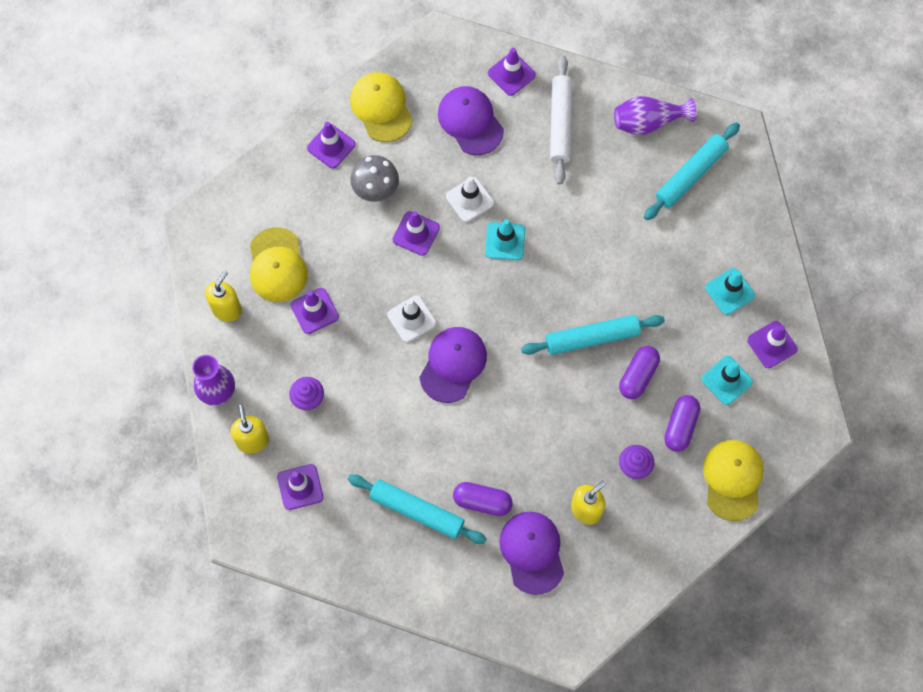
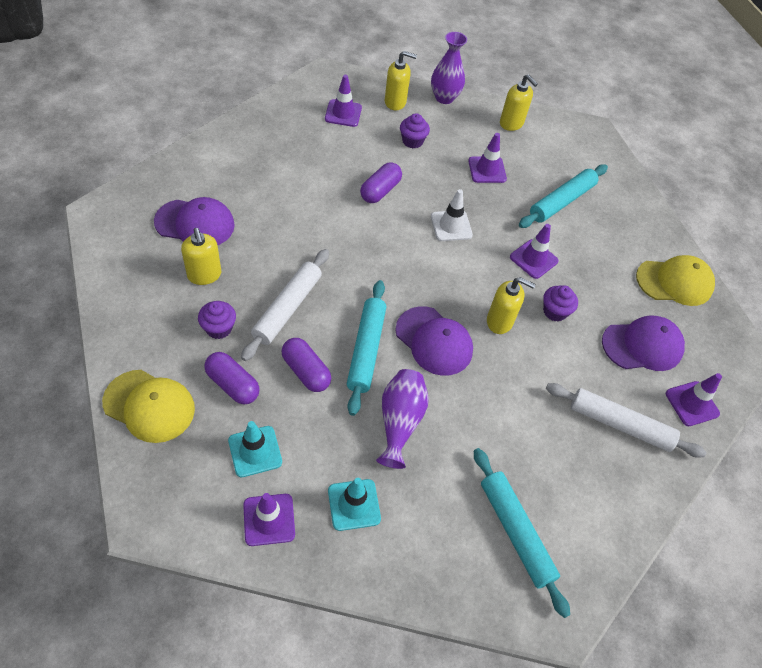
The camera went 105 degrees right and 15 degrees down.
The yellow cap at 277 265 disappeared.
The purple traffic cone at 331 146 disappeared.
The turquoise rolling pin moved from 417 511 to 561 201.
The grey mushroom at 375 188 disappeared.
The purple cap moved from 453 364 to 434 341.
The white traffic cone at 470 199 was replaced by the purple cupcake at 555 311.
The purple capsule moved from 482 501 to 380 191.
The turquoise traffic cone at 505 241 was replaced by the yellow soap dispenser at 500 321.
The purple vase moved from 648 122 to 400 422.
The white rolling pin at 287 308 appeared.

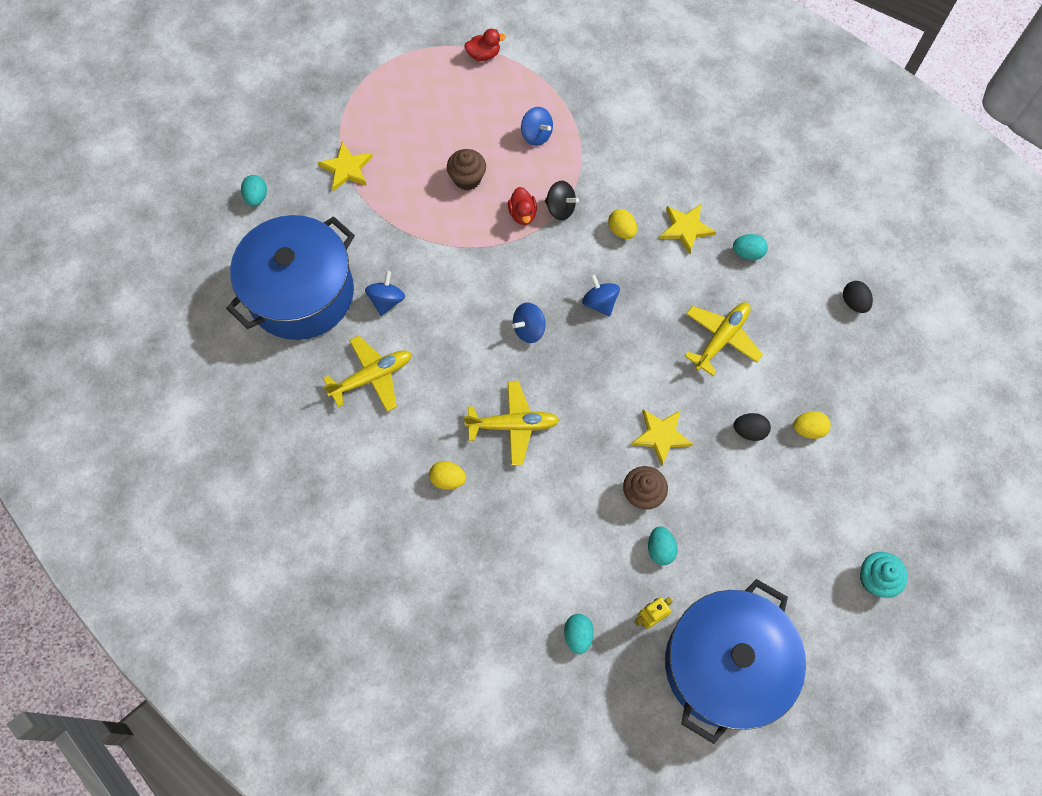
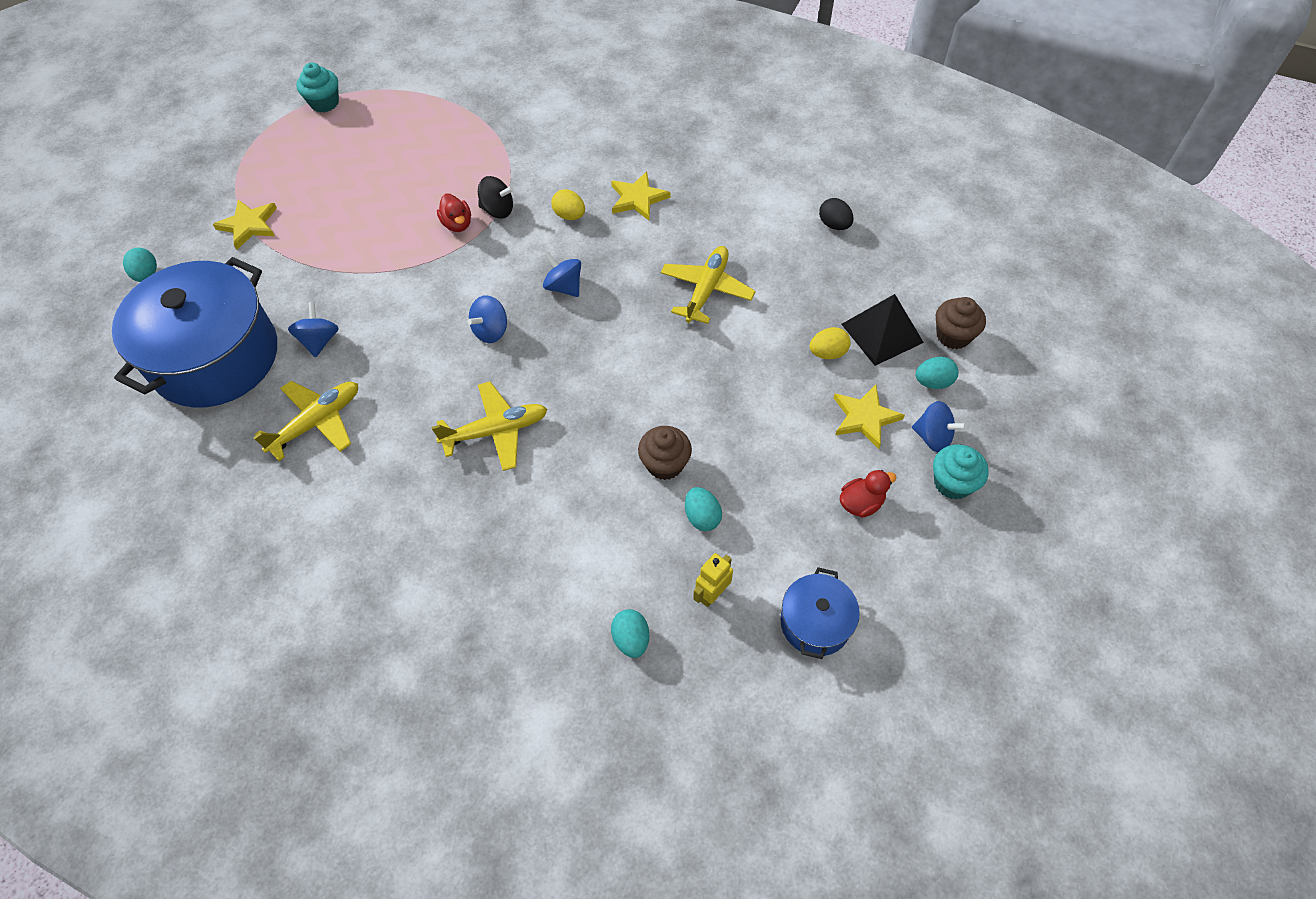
The camera went 15 degrees left and 10 degrees down.
The yellow egg at 448 479 disappeared.
The brown cupcake moved from 467 178 to 953 335.
The red duck moved from 484 55 to 861 503.
The blue spinning top moved from 536 135 to 933 437.
The yellow star moved from 661 436 to 865 417.
The blue pot at 725 664 changed to 0.47 times the size.
The turquoise egg moved from 747 253 to 933 382.
The black egg at 749 431 disappeared.
The turquoise cupcake at 324 103 appeared.
The black pyramid at 882 333 appeared.

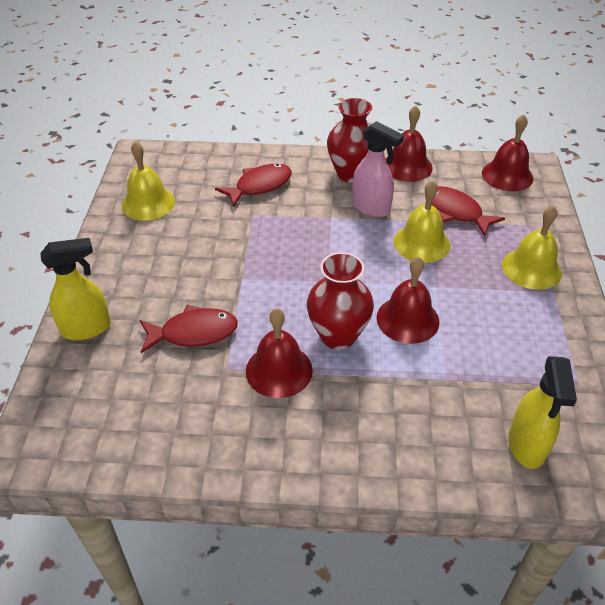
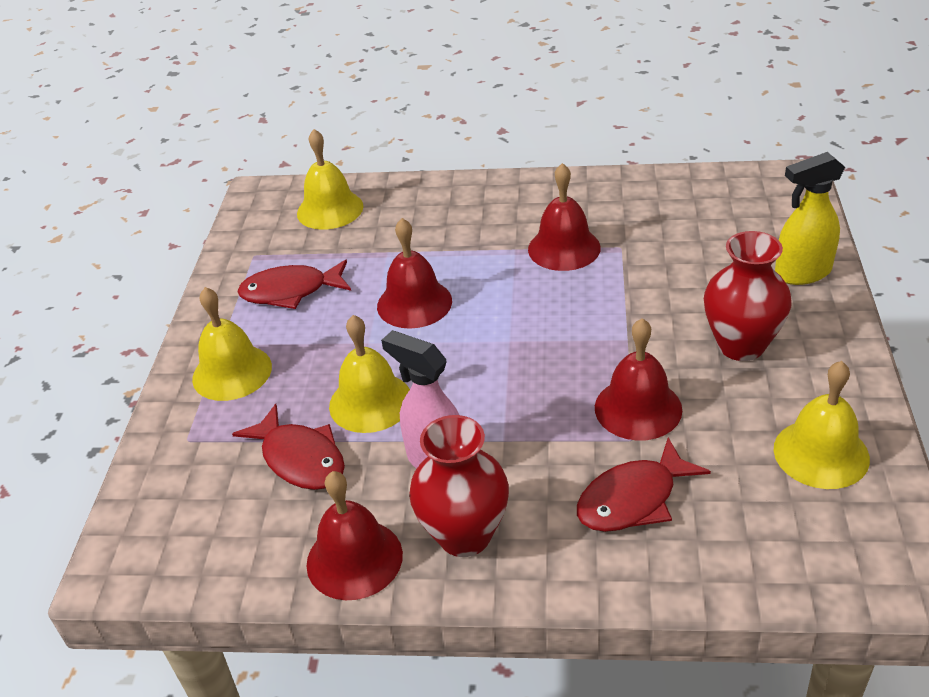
The camera went 175 degrees left and 5 degrees down.
The red fish moved from 194 333 to 290 291.
The red vase moved from 338 335 to 741 345.
The red bell moved from 507 175 to 638 408.
The yellow spray bottle at 526 445 was replaced by the yellow bell at 330 209.

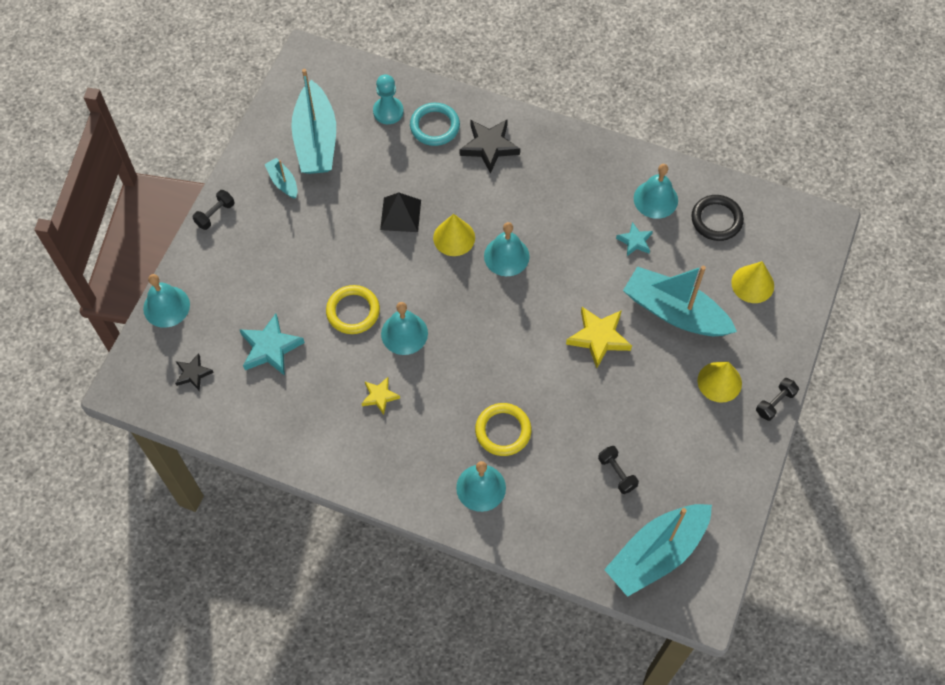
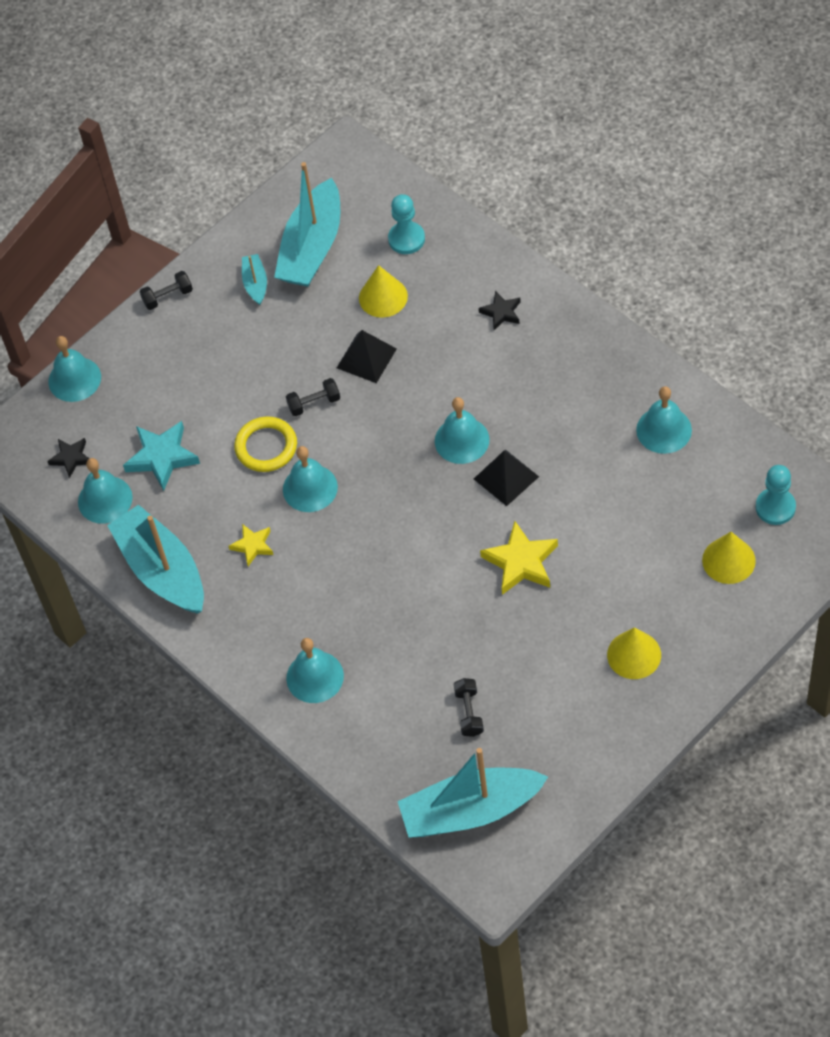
The camera went 30 degrees right and 5 degrees down.
The turquoise ring at 434 126 disappeared.
The yellow cone moved from 454 237 to 383 297.
The black star at 489 147 changed to 0.59 times the size.
The yellow ring at 503 431 disappeared.
The turquoise star at 635 241 disappeared.
The turquoise boat moved from 674 312 to 162 570.
The black ring at 716 220 disappeared.
The black dumbbell moved from 775 403 to 314 403.
The turquoise bell at 105 499 appeared.
The black pyramid at 506 477 appeared.
The turquoise pawn at 775 507 appeared.

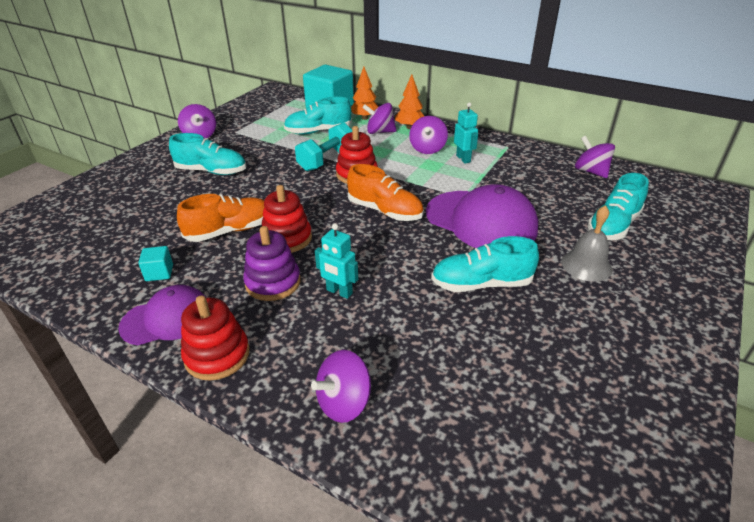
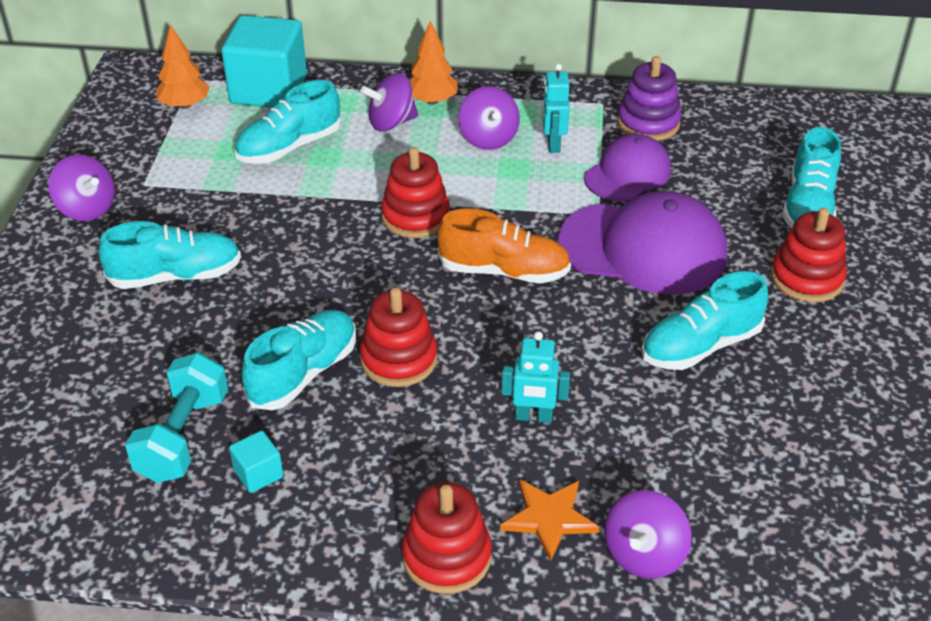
The camera went 25 degrees left and 5 degrees up.
The purple cap moved from 167 319 to 627 173.
The orange shoe at 230 231 became the turquoise shoe at 303 373.
The purple stacking toy moved from 273 282 to 648 123.
The turquoise dumbbell moved from 327 160 to 183 437.
The orange tree moved from 365 118 to 185 105.
The turquoise robot at 463 159 turned 135 degrees counterclockwise.
The grey bell at 586 265 was replaced by the red stacking toy at 806 278.
The purple spinning top at 590 172 disappeared.
The orange star at 549 518 appeared.

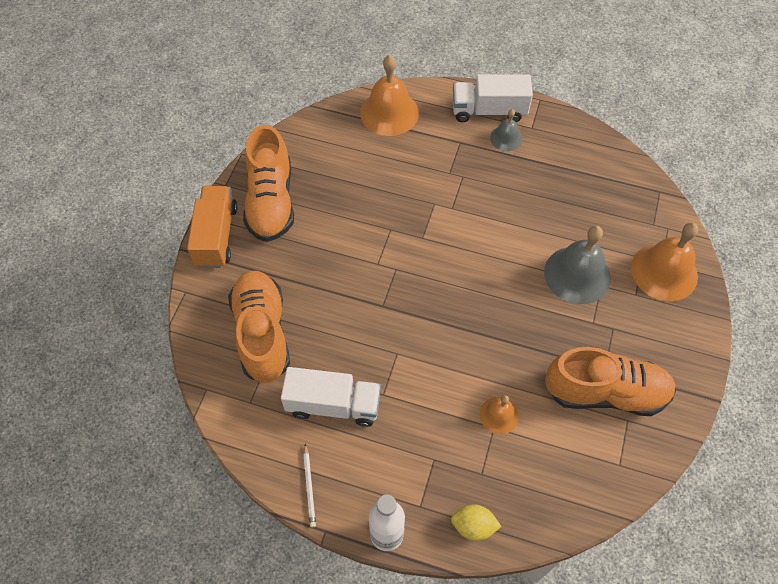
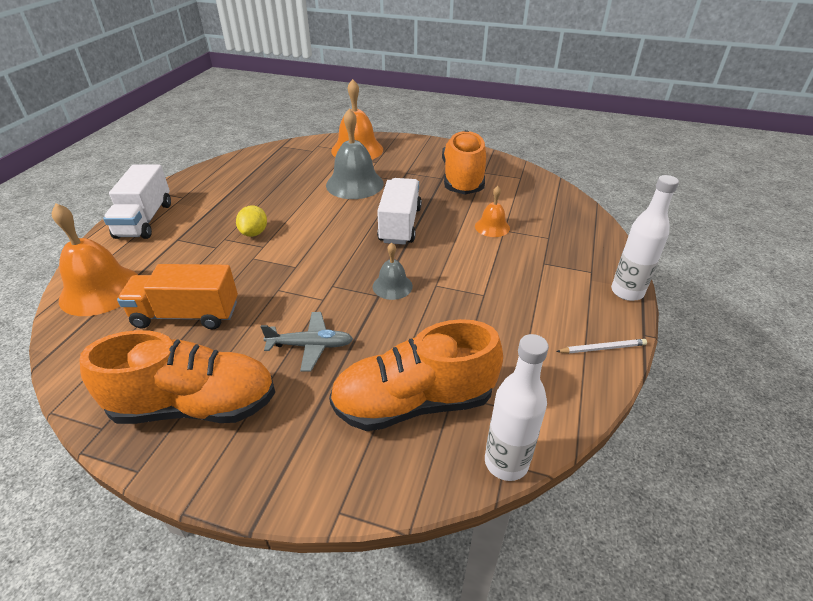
The camera went 90 degrees left and 20 degrees down.
The orange truck moved from 216 236 to 186 315.
The white truck moved from 333 405 to 400 225.
The yellow lemon moved from 473 526 to 254 233.
The grey bell moved from 506 138 to 392 286.
The grey plane at 311 345 appeared.
The white bottle at 506 462 appeared.

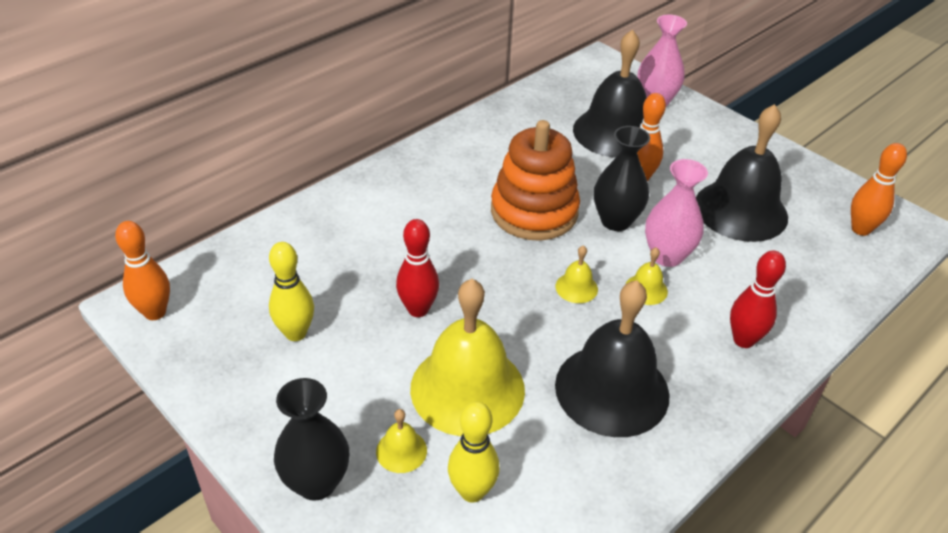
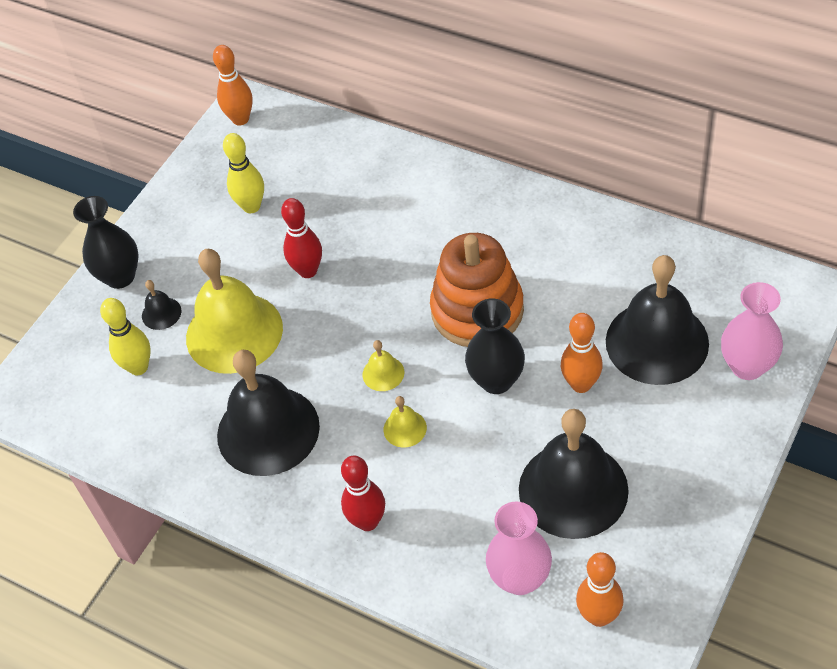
The camera went 80 degrees right and 10 degrees up.
The yellow bell at 401 451 became the black bell at 161 313.
The pink vase moved from 667 256 to 520 578.

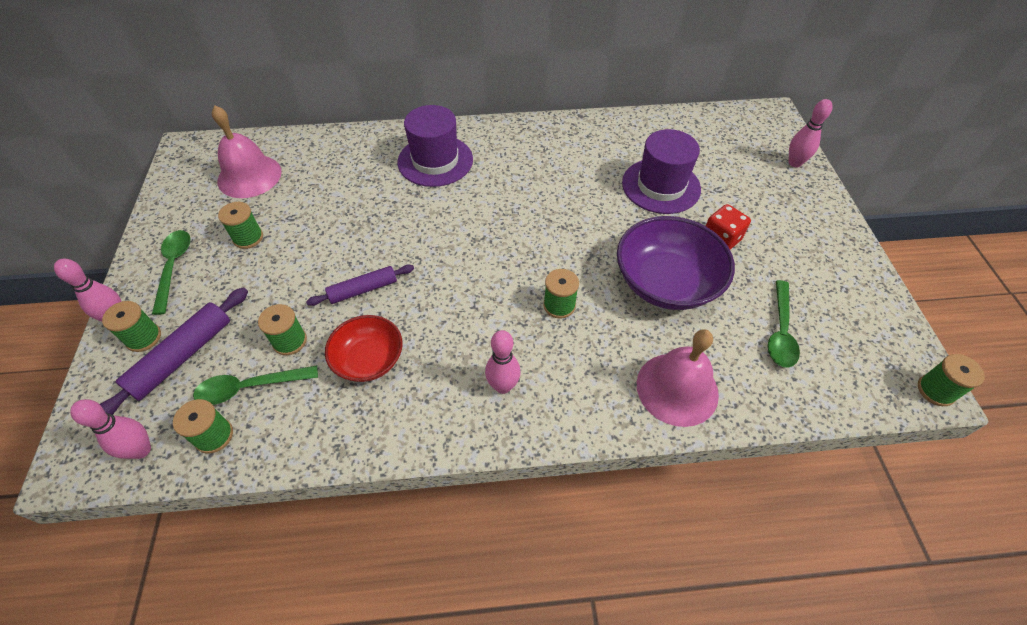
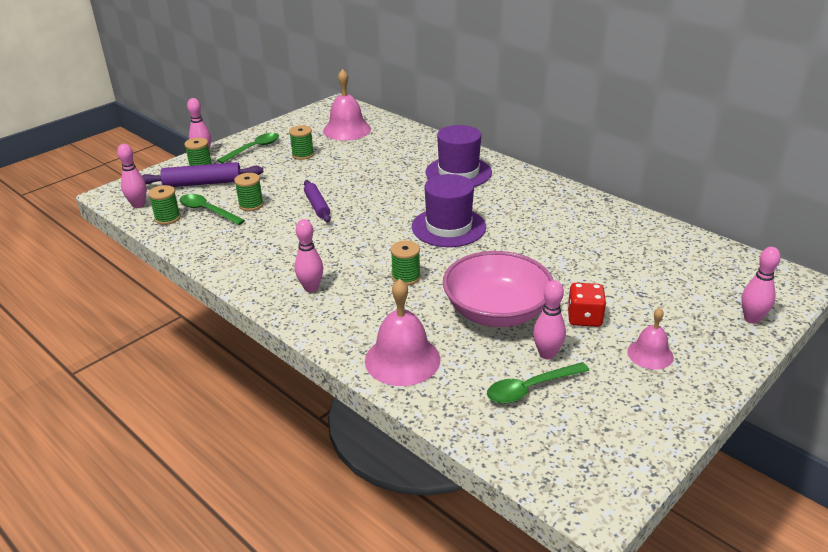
The camera went 50 degrees right and 20 degrees down.
The purple rolling pin at 363 289 turned 45 degrees clockwise.
The red bowl at 369 359 disappeared.
The purple bowl at 666 282 became the pink bowl at 496 312.
The purple hat moved from 661 186 to 448 227.
The green spool at 936 390 disappeared.
The pink bowling pin at 547 354 appeared.
The pink bell at 650 354 appeared.

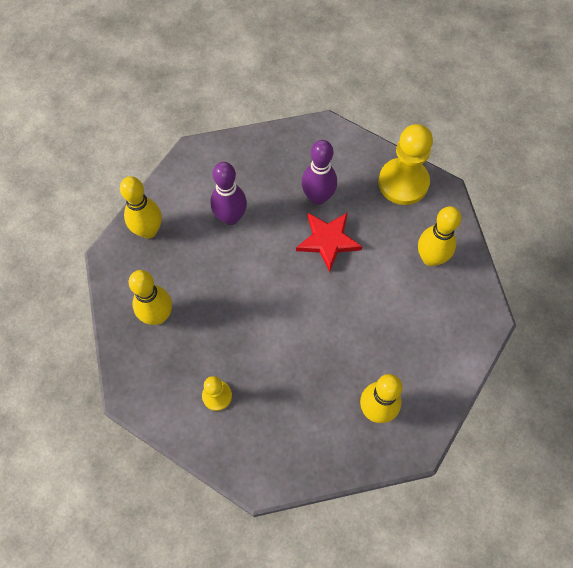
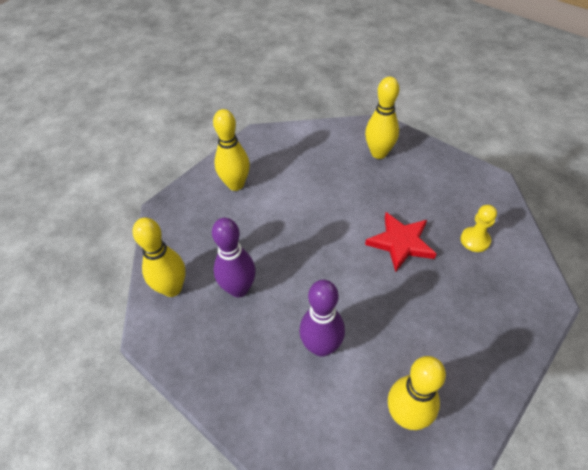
The camera went 125 degrees left and 15 degrees down.
The yellow bowling pin moved from 158 316 to 172 288.
The red star moved from 328 241 to 400 243.
The yellow pawn at 403 183 disappeared.

